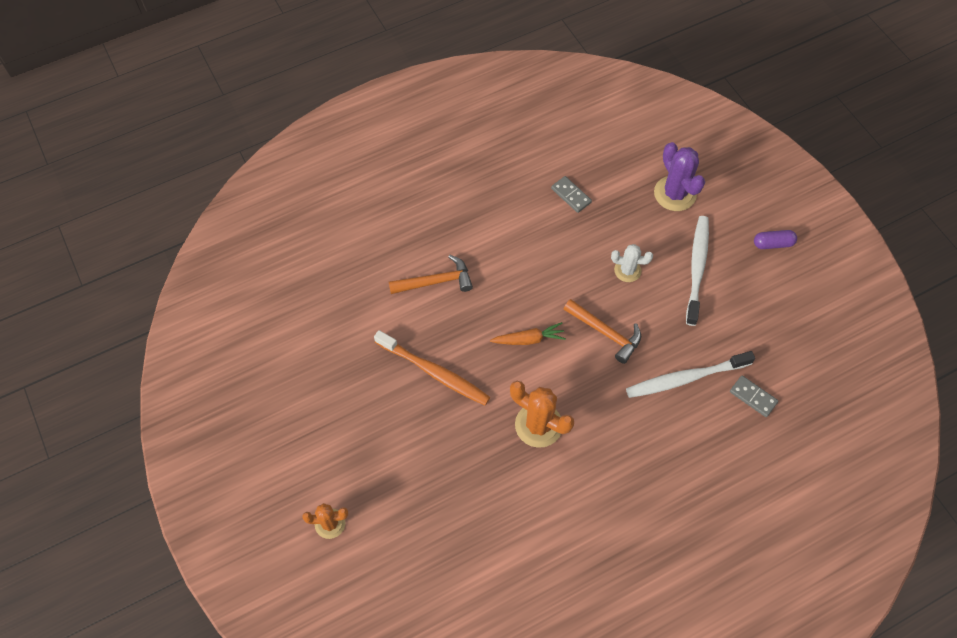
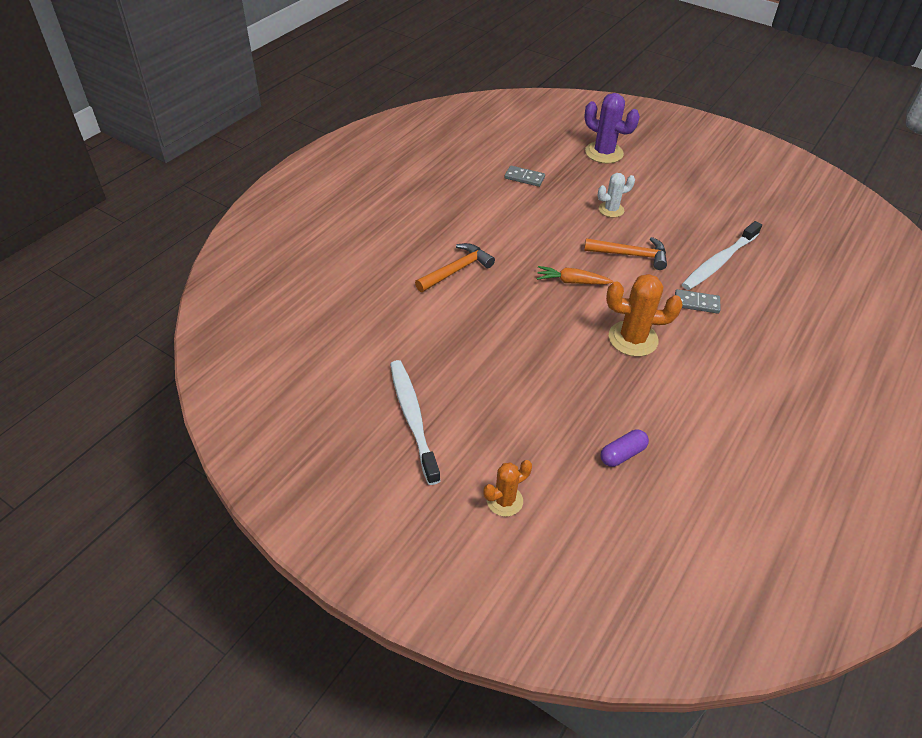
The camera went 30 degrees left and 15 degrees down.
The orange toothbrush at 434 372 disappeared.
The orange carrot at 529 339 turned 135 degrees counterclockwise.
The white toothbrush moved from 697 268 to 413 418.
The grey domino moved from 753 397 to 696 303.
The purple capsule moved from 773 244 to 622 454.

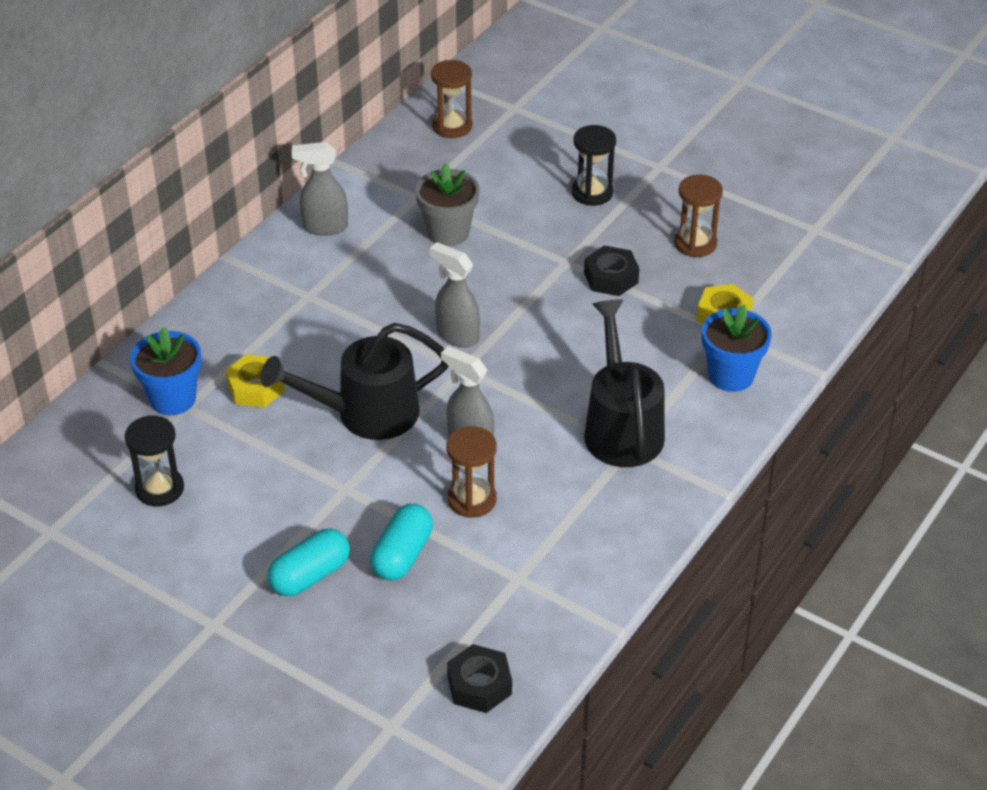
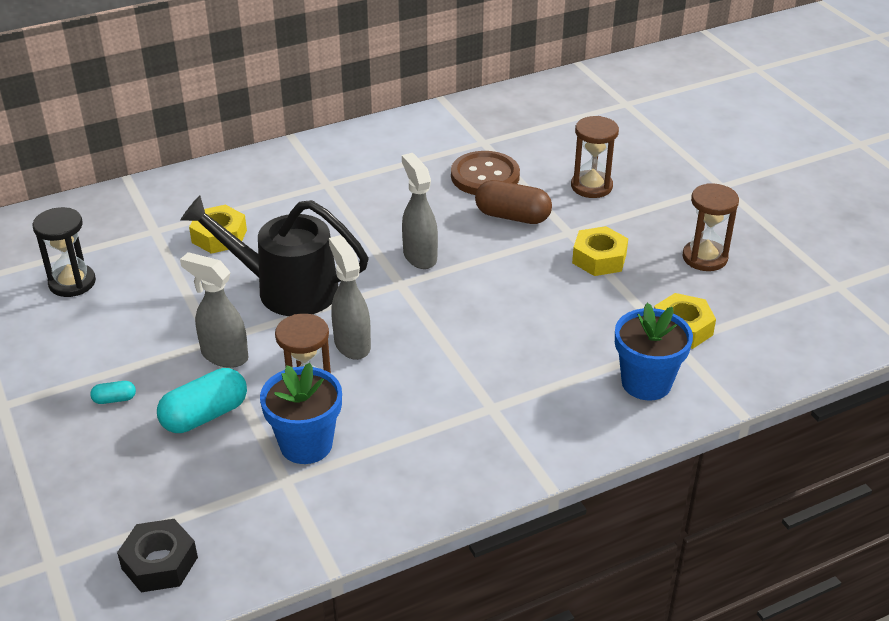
The camera went 30 degrees right and 5 degrees down.
The blue flower pot moved from 173 399 to 306 444.
The turquoise capsule at 310 575 changed to 0.47 times the size.
The grey spray bottle moved from 324 227 to 224 355.
The grey flower pot at 448 232 was replaced by the brown button at 485 176.
The brown hourglass moved from 452 126 to 591 186.
The black hourglass at 592 193 disappeared.
The black nut at 611 277 became the yellow nut at 599 258.
The black watering can at 621 426 disappeared.
The brown capsule at 512 216 appeared.

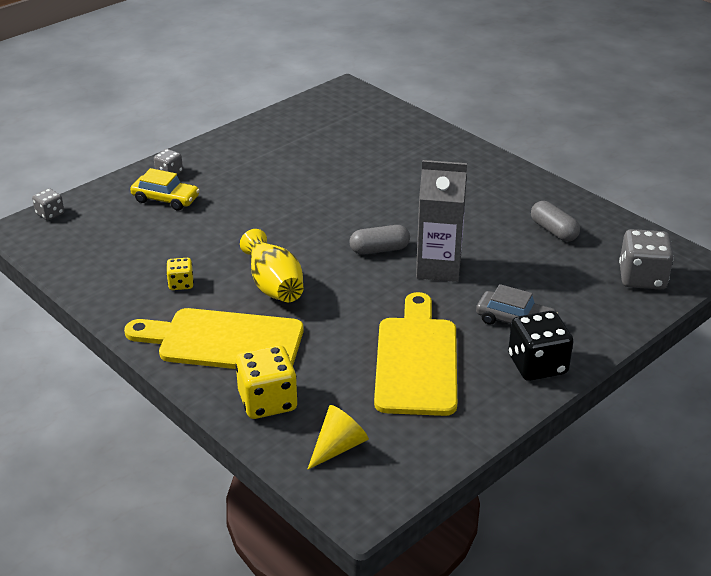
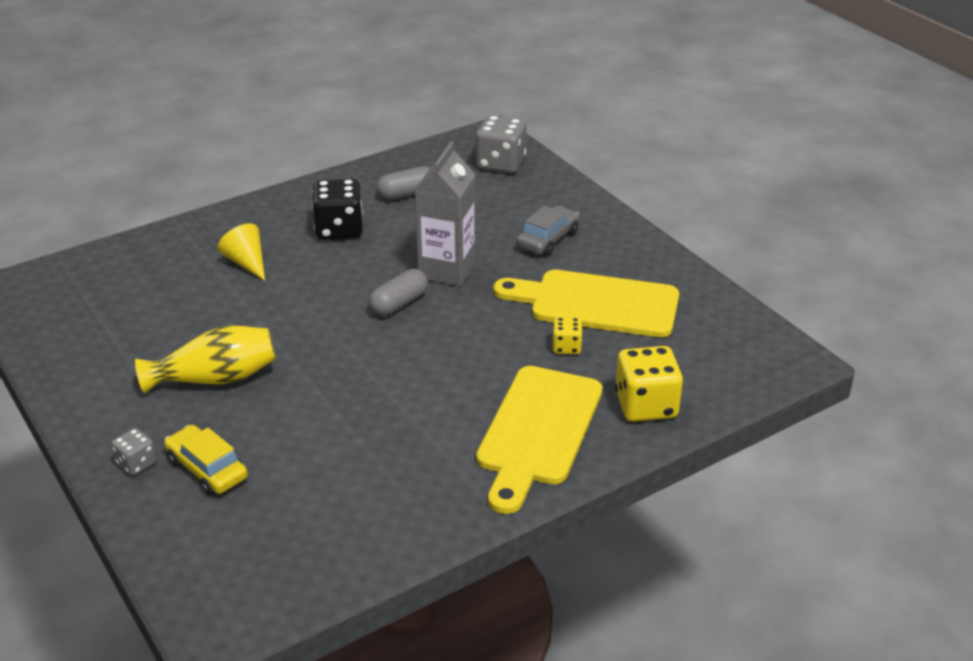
The camera went 80 degrees left and 0 degrees up.
The grey dice at 50 214 disappeared.
The yellow car at 165 199 turned 75 degrees counterclockwise.
The yellow dice moved from 181 284 to 566 347.
The yellow vase moved from 273 285 to 215 379.
The yellow cone moved from 338 447 to 246 263.
The grey capsule at 379 250 turned 45 degrees clockwise.
The black dice moved from 537 365 to 339 229.

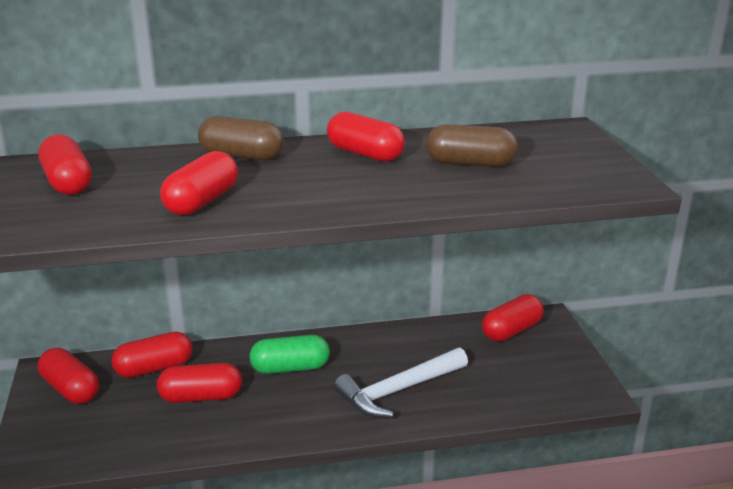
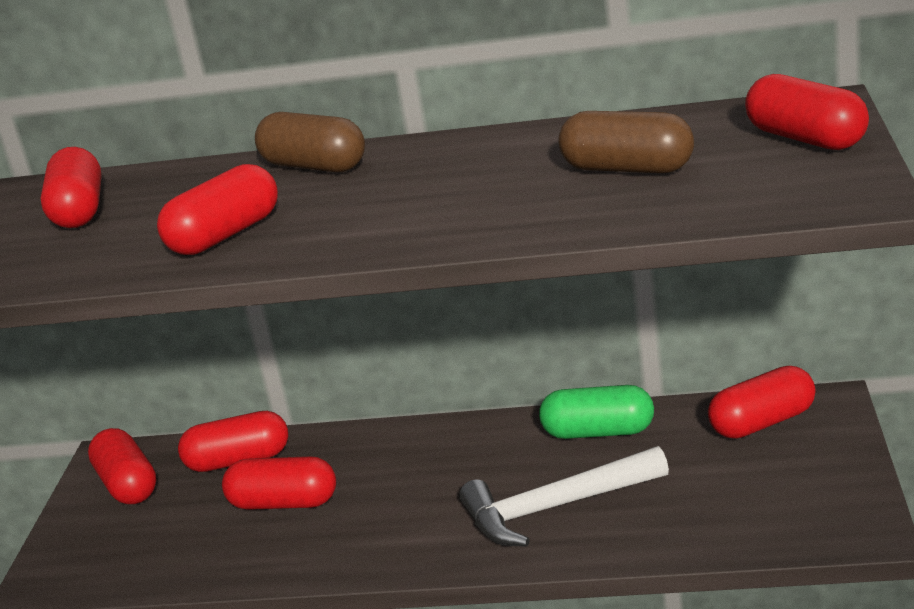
The camera went 20 degrees right and 0 degrees up.
The green capsule moved from 290 368 to 598 432.
The red capsule moved from 365 154 to 806 139.

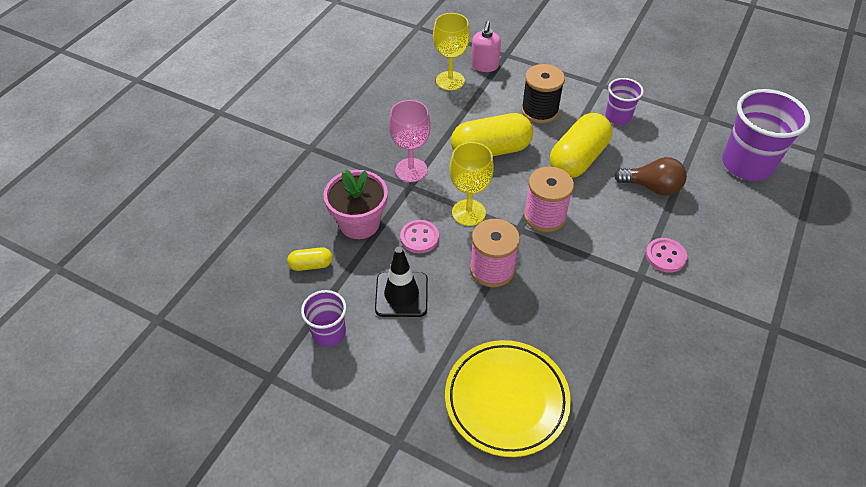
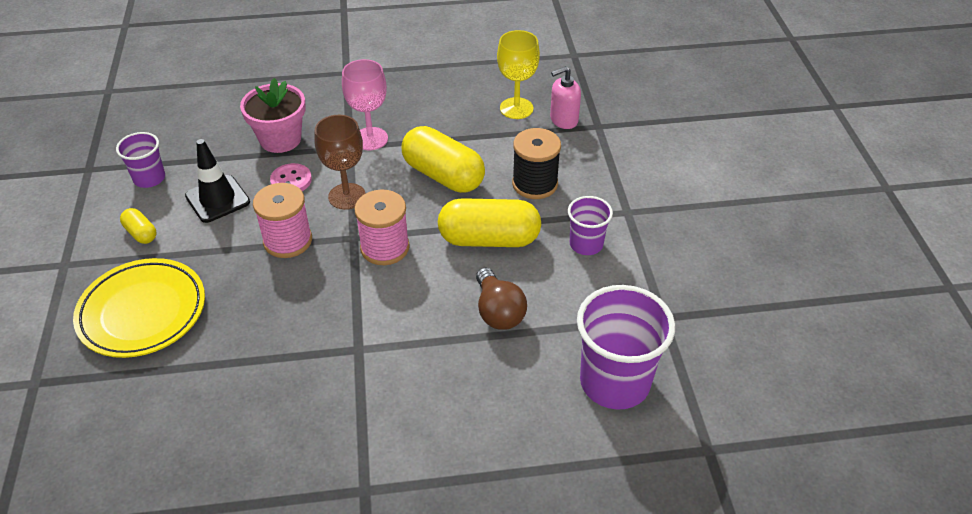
The camera went 55 degrees right and 5 degrees down.
The yellow capsule moved from 311 265 to 141 233.
The yellow goblet at 468 212 became the brown goblet at 347 196.
The pink button at 665 256 disappeared.

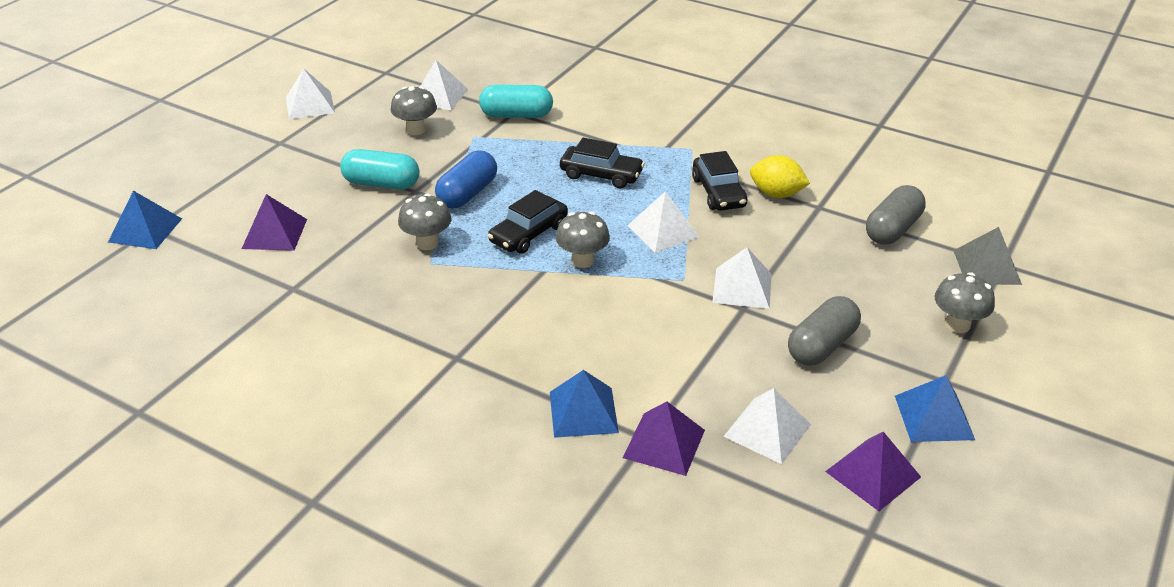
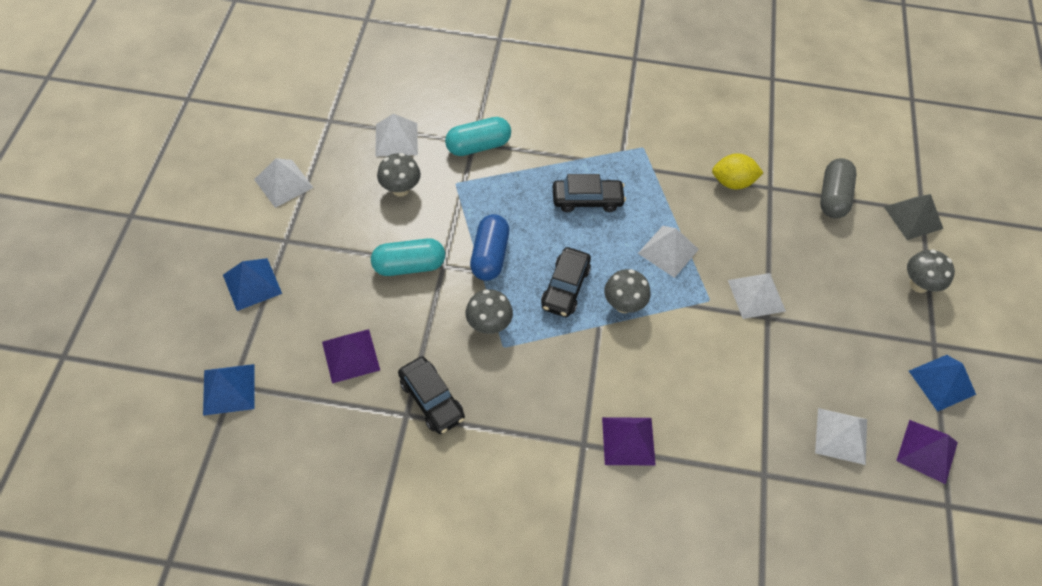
The camera went 25 degrees left and 20 degrees up.
The blue pyramid moved from 583 412 to 252 284.
The purple pyramid moved from 664 443 to 628 441.
The black car moved from 718 192 to 431 399.
The grey capsule at 821 346 disappeared.

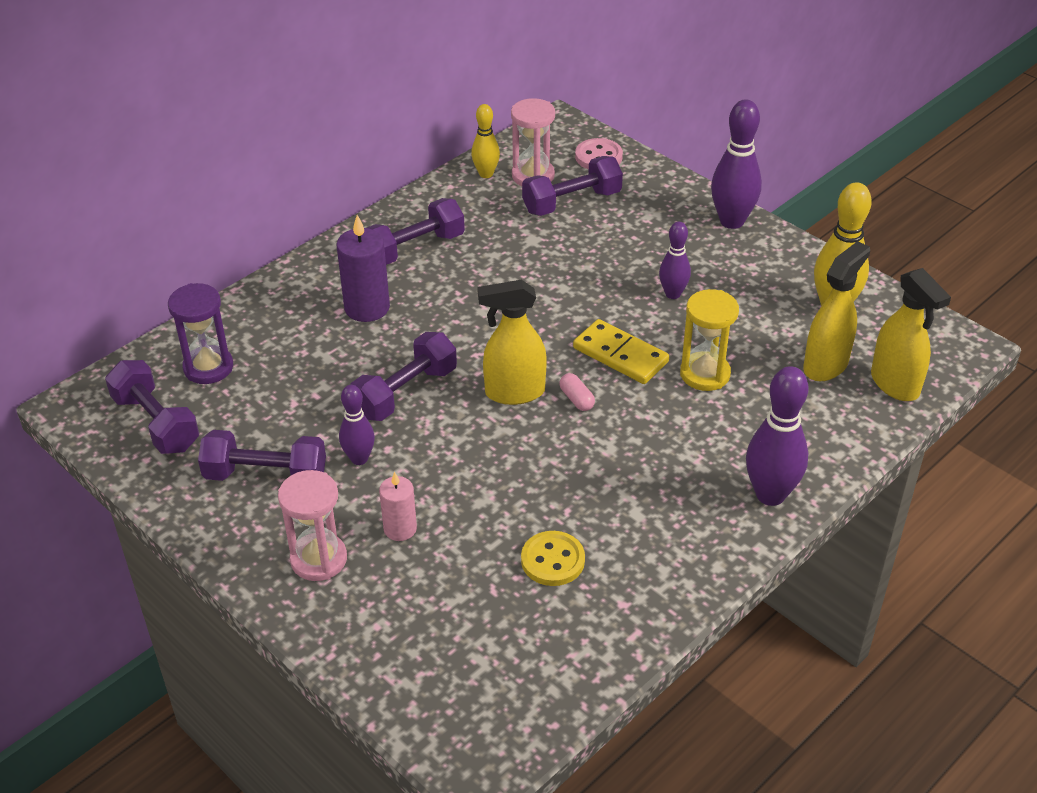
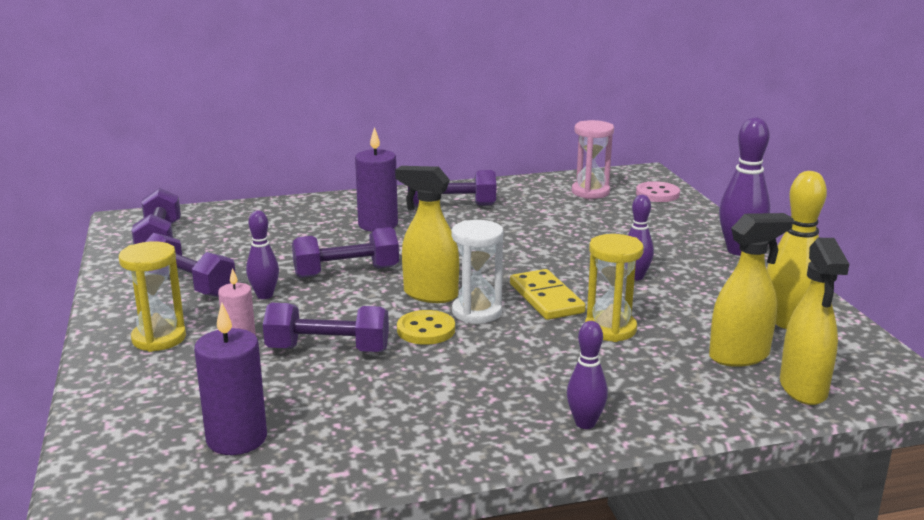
The camera went 30 degrees right and 20 degrees down.
The purple hourglass at 208 367 disappeared.
The pink hourglass at 319 559 became the yellow hourglass at 159 338.
The yellow bowling pin at 486 174 disappeared.
The yellow button moved from 552 560 to 426 330.
The purple dumbbell moved from 572 202 to 328 349.
The pink capsule at 576 399 was replaced by the white hourglass at 476 312.
The purple bowling pin at 770 494 changed to 0.60 times the size.
The purple candle at 237 438 appeared.

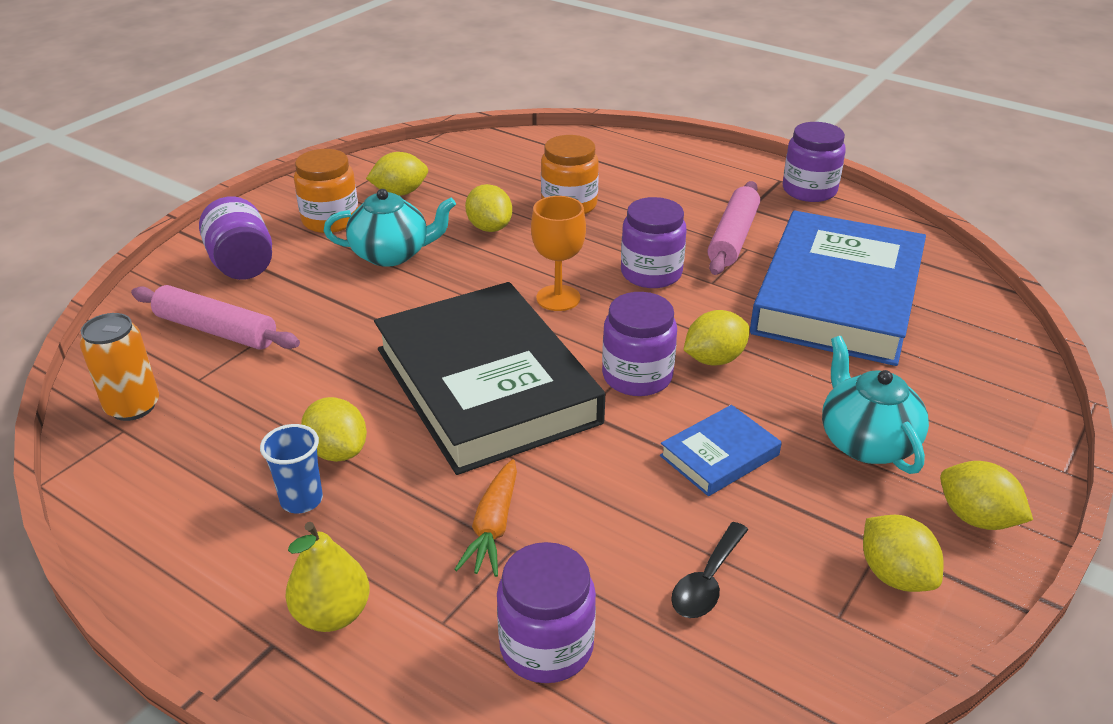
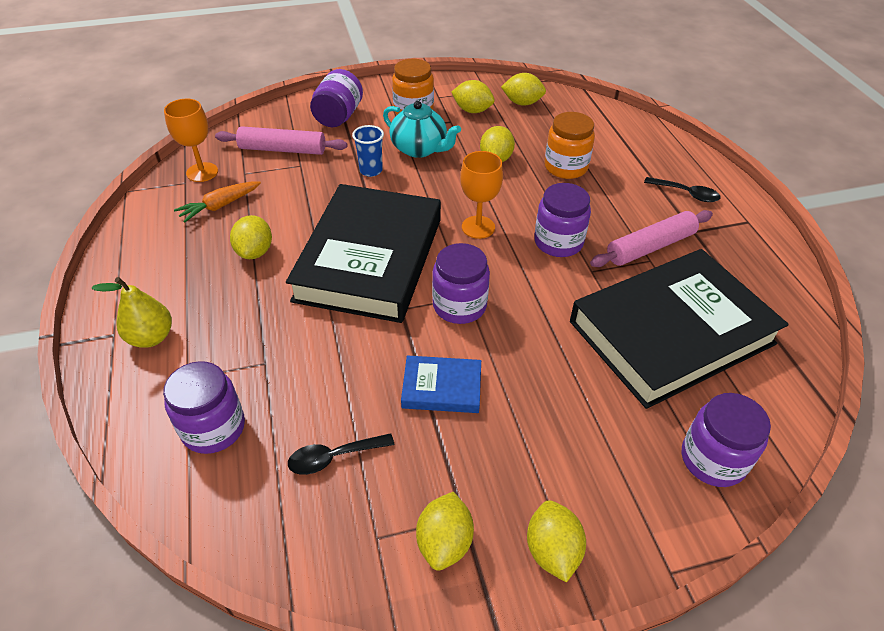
The camera went 40 degrees right and 10 degrees up.
The orange can at 133 406 was replaced by the orange goblet at 202 172.
The pink rolling pin at 216 330 turned 60 degrees counterclockwise.
The blue cup moved from 301 500 to 371 170.
The orange carrot moved from 493 527 to 220 206.
The yellow lemon moved from 714 359 to 522 103.
The blue book at 838 297 became the black book at 671 332.
The purple jar moved from 809 190 to 713 459.
The turquoise teapot at 866 442 disappeared.
The black spoon at 686 194 appeared.

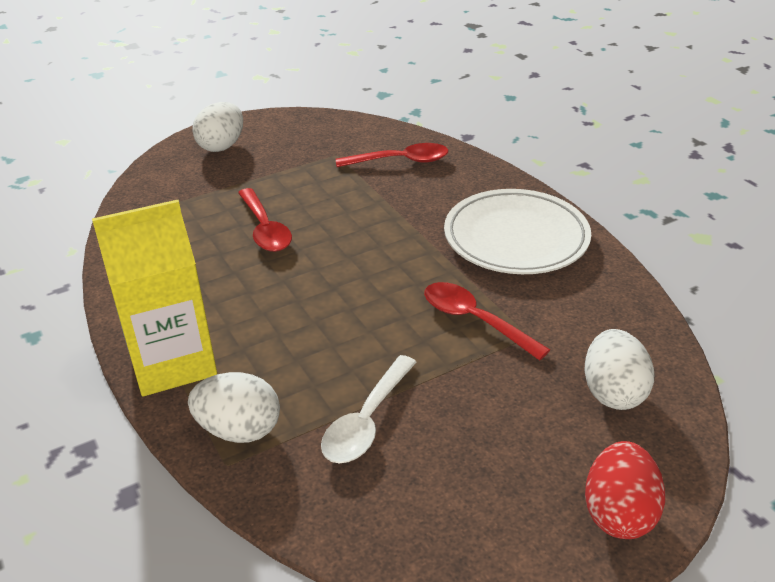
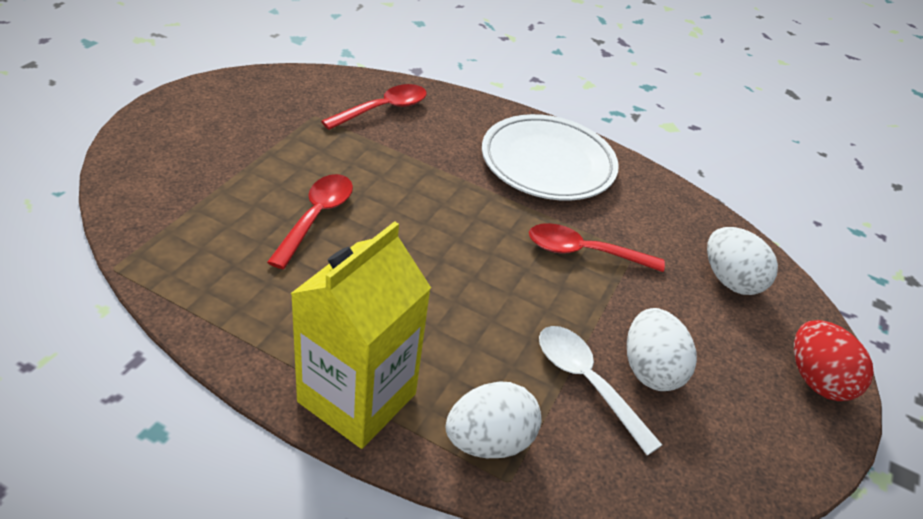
The camera went 40 degrees left and 5 degrees up.
The white egg moved from 222 146 to 650 369.
The red spoon at 265 229 turned 105 degrees counterclockwise.
The white spoon at 366 421 turned 150 degrees clockwise.

